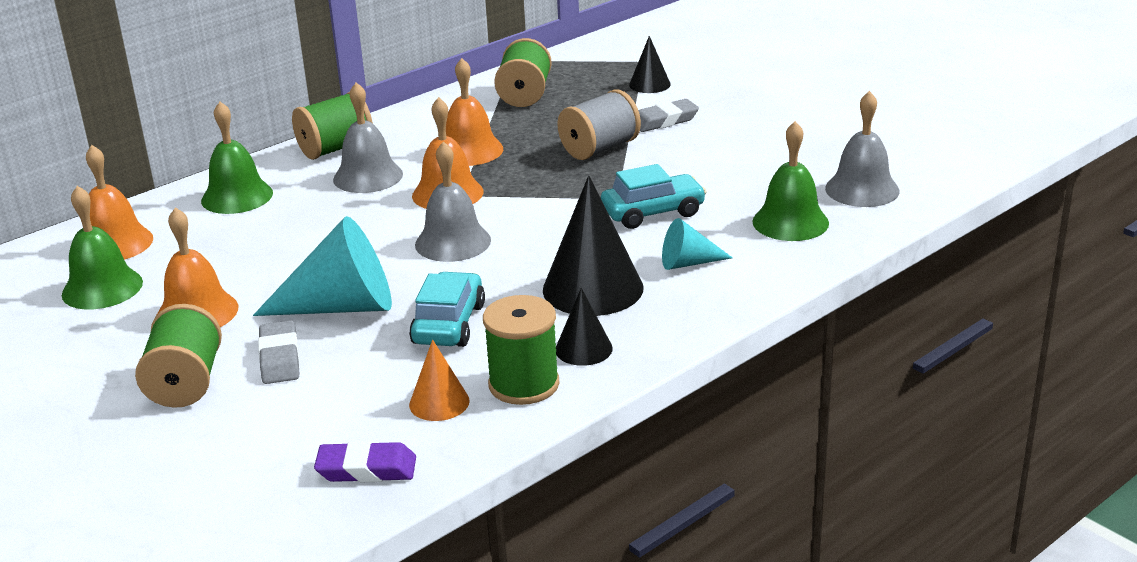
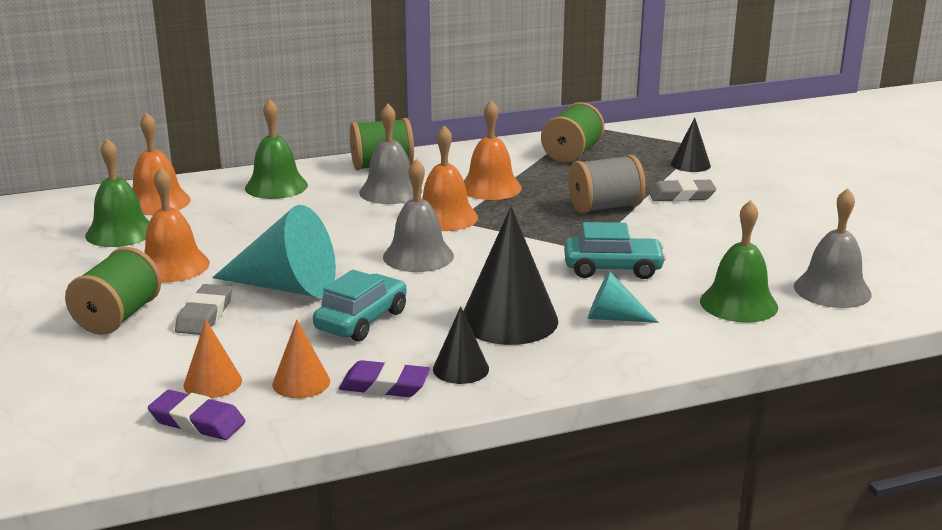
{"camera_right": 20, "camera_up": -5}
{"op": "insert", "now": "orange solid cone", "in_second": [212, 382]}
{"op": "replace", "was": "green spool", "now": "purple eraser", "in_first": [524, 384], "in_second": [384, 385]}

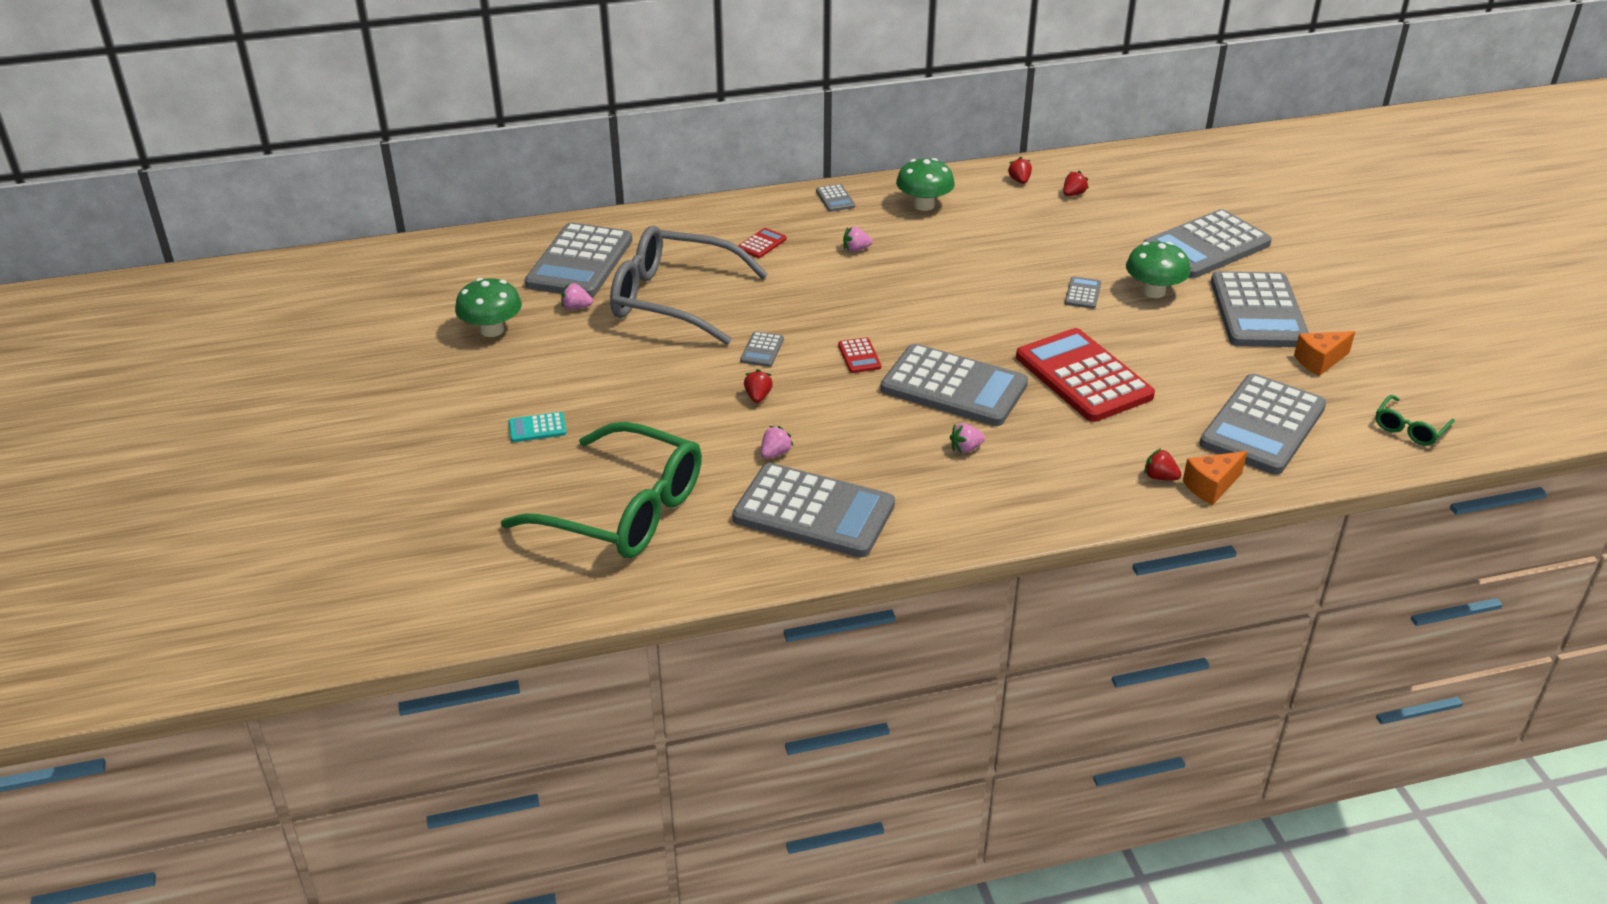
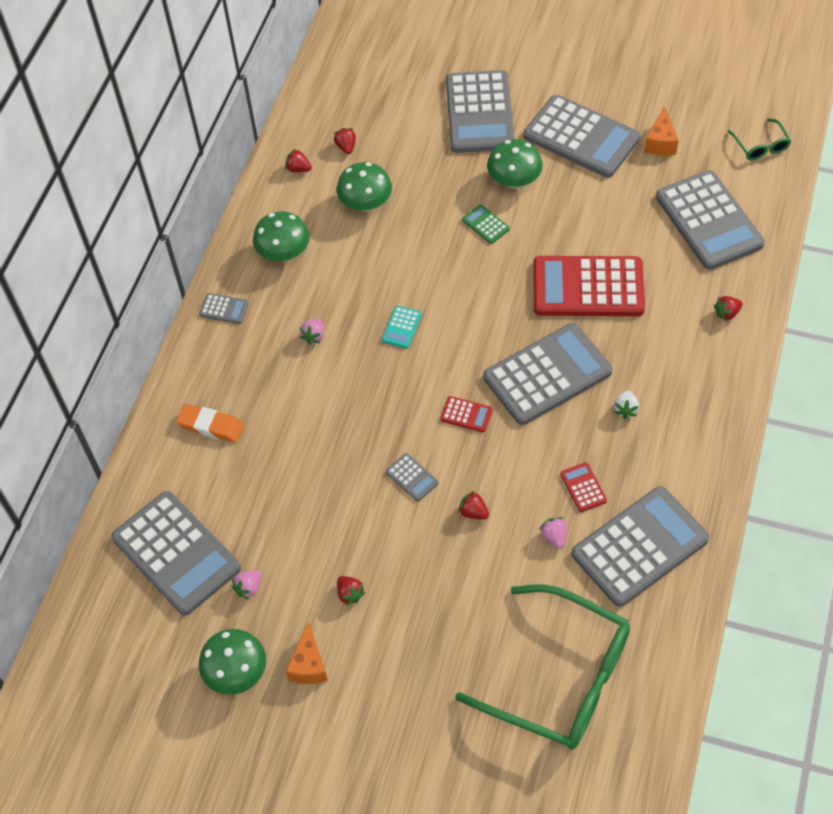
{"camera_right": -55, "camera_up": 20}
{"op": "insert", "now": "orange eraser", "in_second": [211, 426]}
{"op": "move", "was": "orange piece of cheese", "in_first": [1211, 486], "in_second": [309, 665]}
{"op": "insert", "now": "green toadstool", "in_second": [365, 203]}
{"op": "insert", "now": "scarlet berry", "in_second": [350, 594]}
{"op": "move", "was": "turquoise adding machine", "in_first": [537, 428], "in_second": [401, 327]}
{"op": "rotate", "was": "green eyeglasses", "in_first": [623, 510], "in_second": [560, 678], "clockwise": 60}
{"op": "recolor", "was": "ash-grey adding machine", "now": "green adding machine", "in_first": [1083, 293], "in_second": [485, 224]}
{"op": "move", "was": "scarlet adding machine", "in_first": [762, 244], "in_second": [583, 487]}
{"op": "recolor", "was": "rose-pink berry", "now": "snow-white berry", "in_first": [965, 449], "in_second": [625, 409]}
{"op": "delete", "was": "ash-grey eyeglasses", "in_first": [673, 299]}

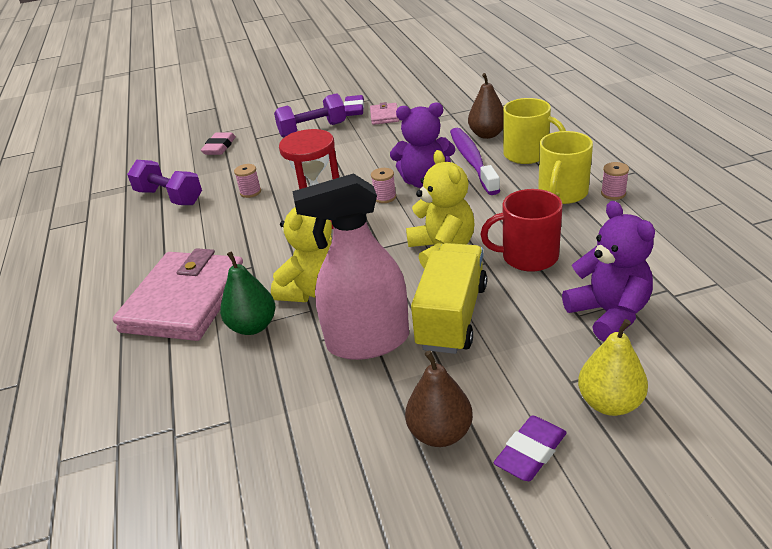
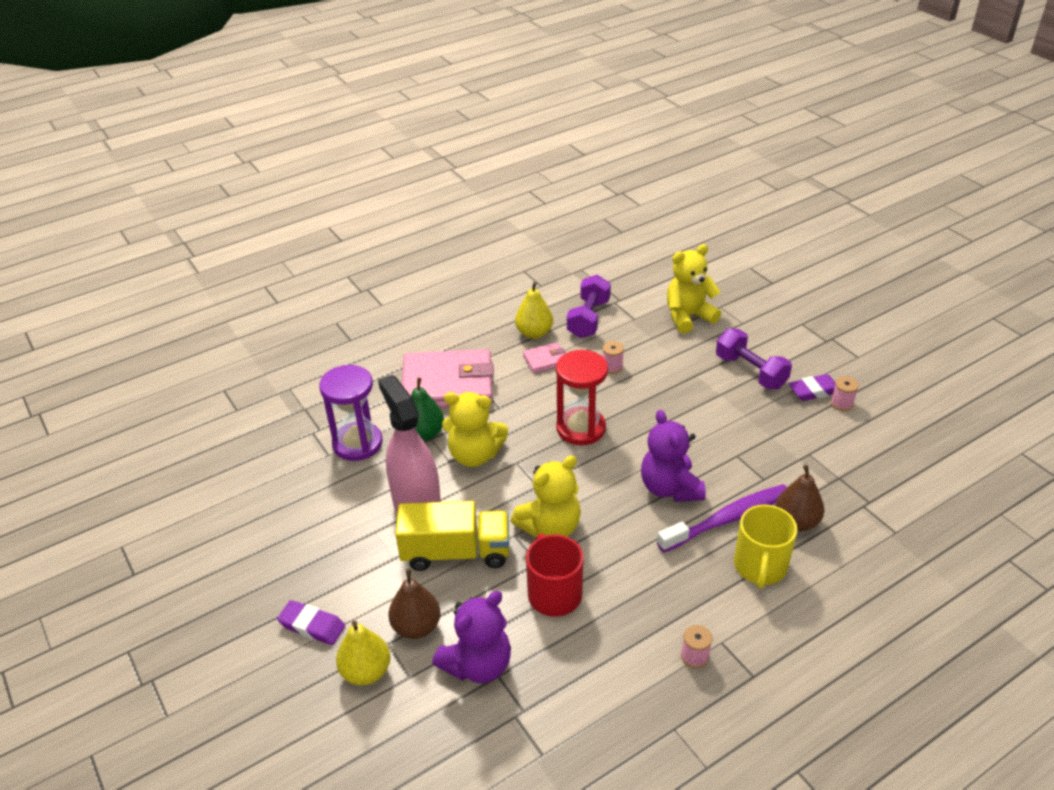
{"camera_right": 70, "camera_up": 5}
{"op": "insert", "now": "purple sandglass", "in_second": [357, 443]}
{"op": "move", "was": "dark brown pear fruit", "in_first": [440, 433], "in_second": [416, 626]}
{"op": "insert", "now": "yellow pear fruit", "in_second": [534, 333]}
{"op": "move", "was": "rose-pink billfold", "in_first": [384, 116], "in_second": [545, 360]}
{"op": "replace", "was": "rose-pink eraser", "now": "yellow stuffed bear", "in_first": [219, 147], "in_second": [688, 317]}
{"op": "move", "was": "rose-pink spool", "in_first": [385, 197], "in_second": [842, 403]}
{"op": "delete", "was": "yellow mug", "in_first": [562, 193]}

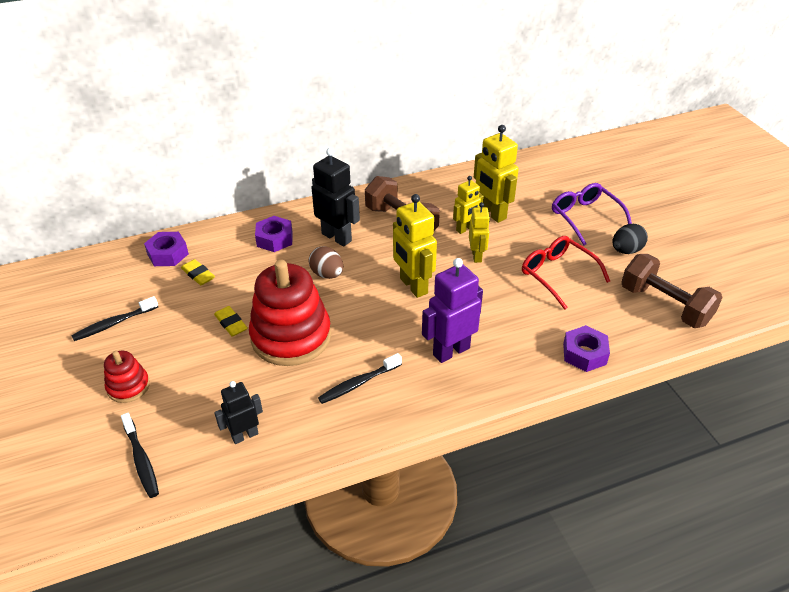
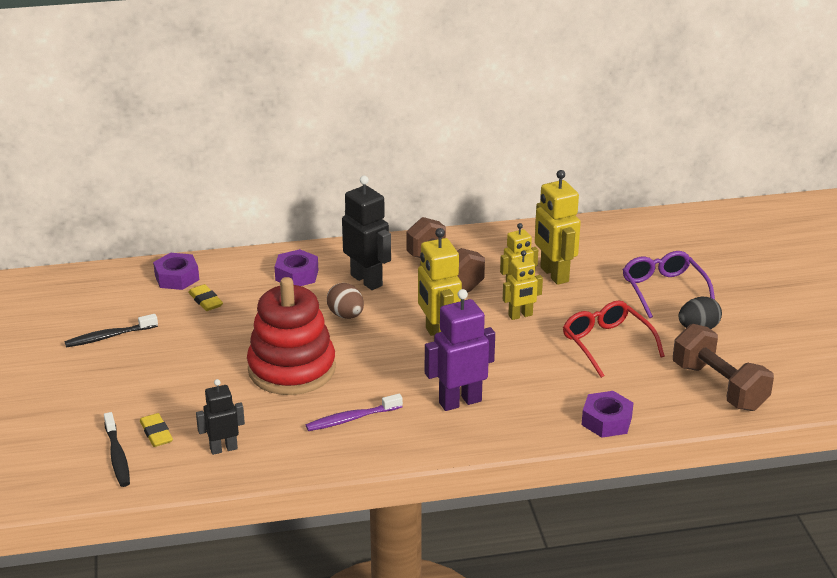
{"camera_right": 10, "camera_up": -10}
{"op": "move", "was": "yellow eraser", "in_first": [231, 323], "in_second": [156, 433]}
{"op": "recolor", "was": "black dental brush", "now": "purple dental brush", "in_first": [358, 383], "in_second": [351, 419]}
{"op": "rotate", "was": "yellow toy robot", "in_first": [477, 256], "in_second": [520, 315], "clockwise": 60}
{"op": "delete", "was": "scarlet stacking toy", "in_first": [128, 386]}

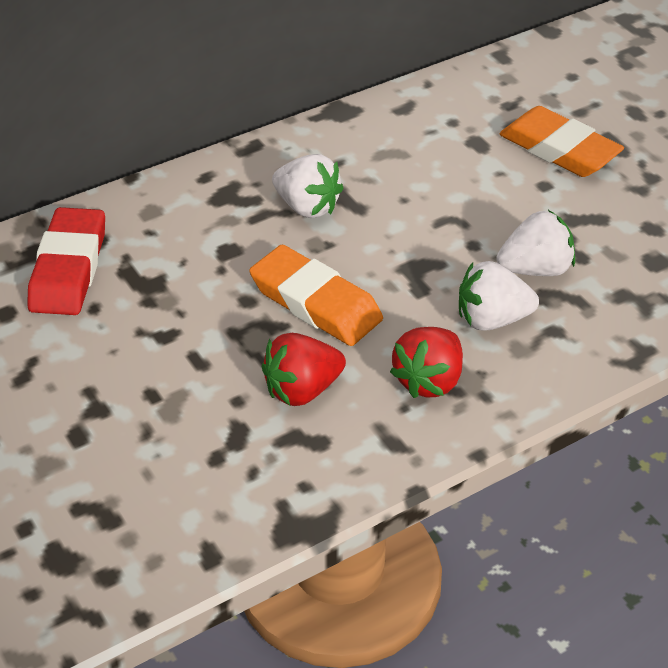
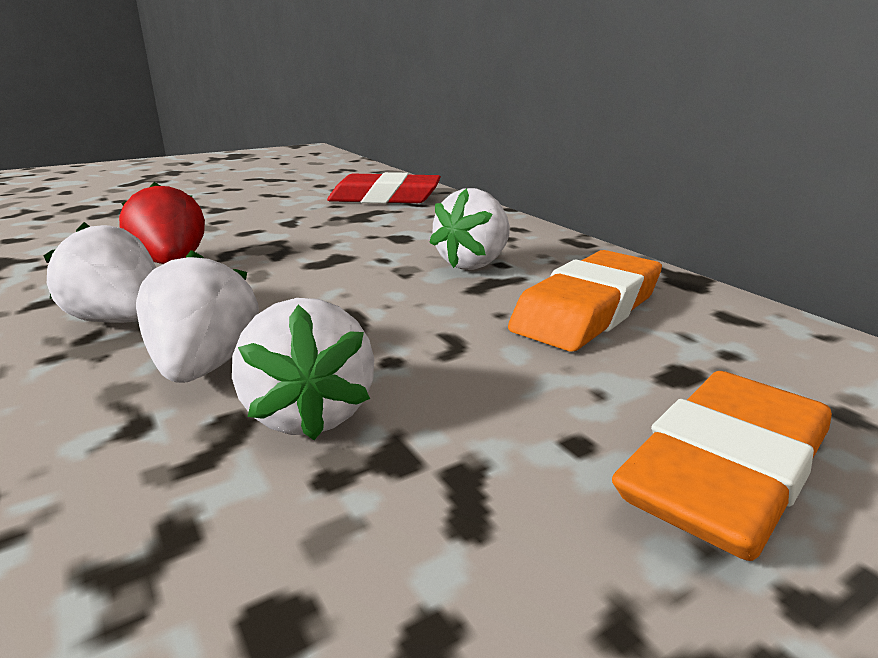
{"camera_right": 90, "camera_up": -20}
{"op": "recolor", "was": "scarlet berry", "now": "snow-white berry", "in_first": [429, 380], "in_second": [121, 321]}
{"op": "move", "was": "orange eraser", "in_first": [315, 303], "in_second": [587, 310]}

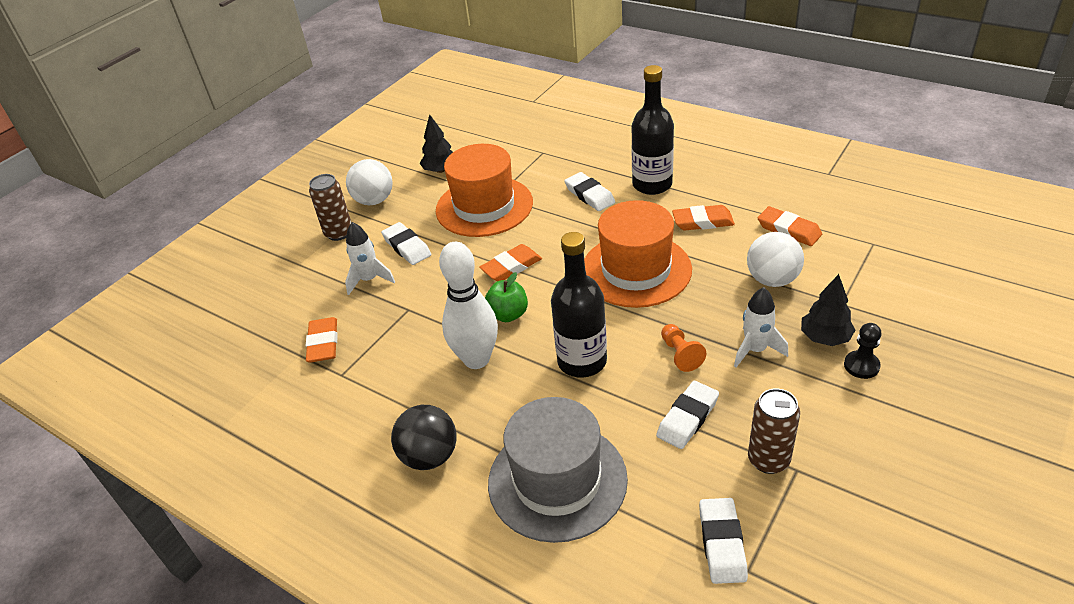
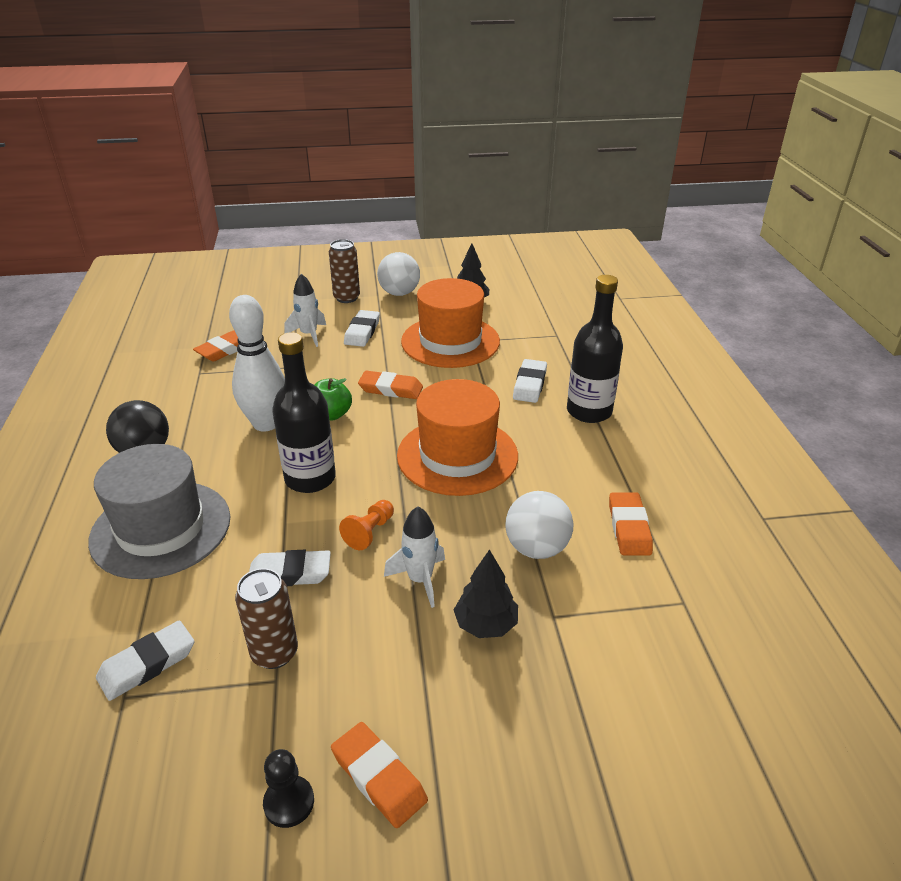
{"camera_right": 45, "camera_up": -5}
{"op": "move", "was": "black pawn", "in_first": [861, 366], "in_second": [289, 802]}
{"op": "move", "was": "orange eraser", "in_first": [702, 221], "in_second": [379, 777]}

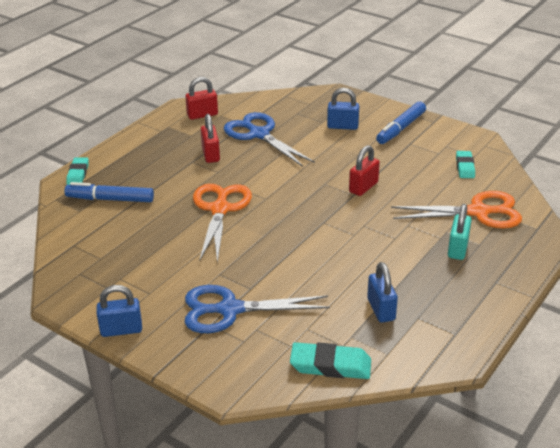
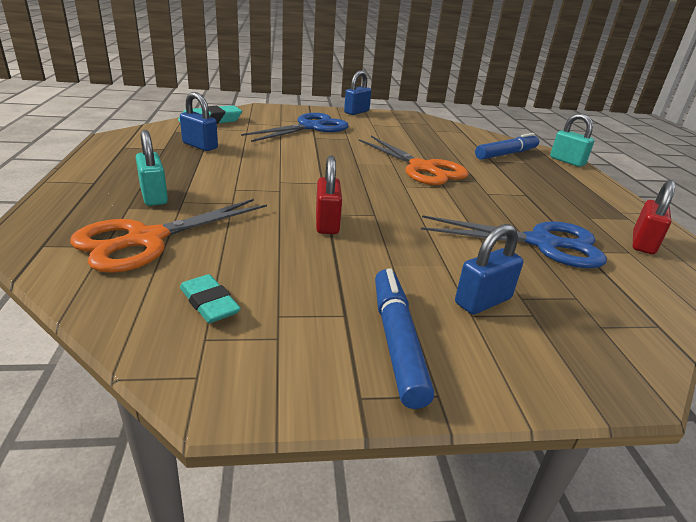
{"camera_right": 135, "camera_up": -5}
{"op": "replace", "was": "turquoise eraser", "now": "turquoise padlock", "in_first": [78, 174], "in_second": [567, 161]}
{"op": "delete", "was": "scarlet padlock", "in_first": [210, 155]}

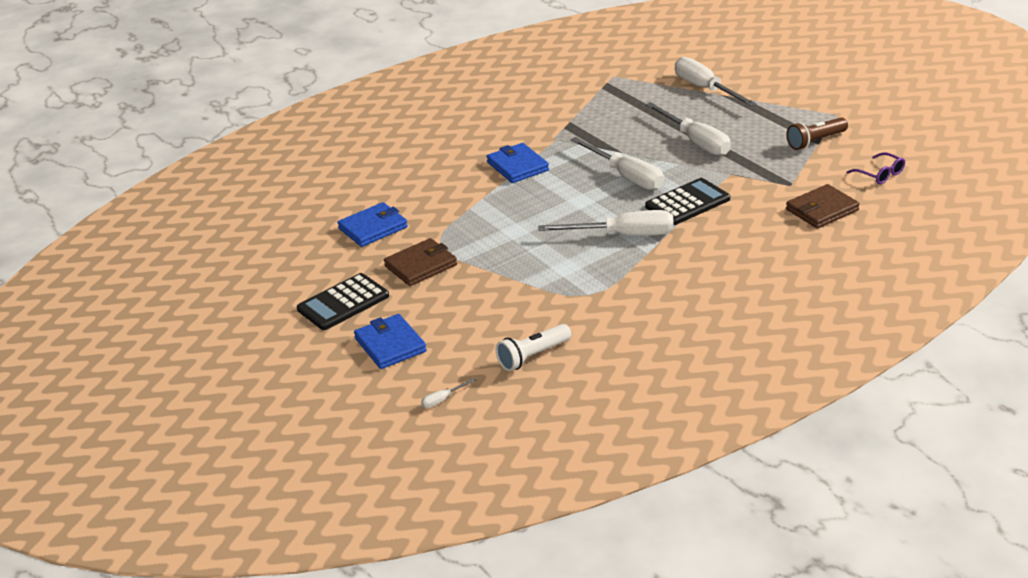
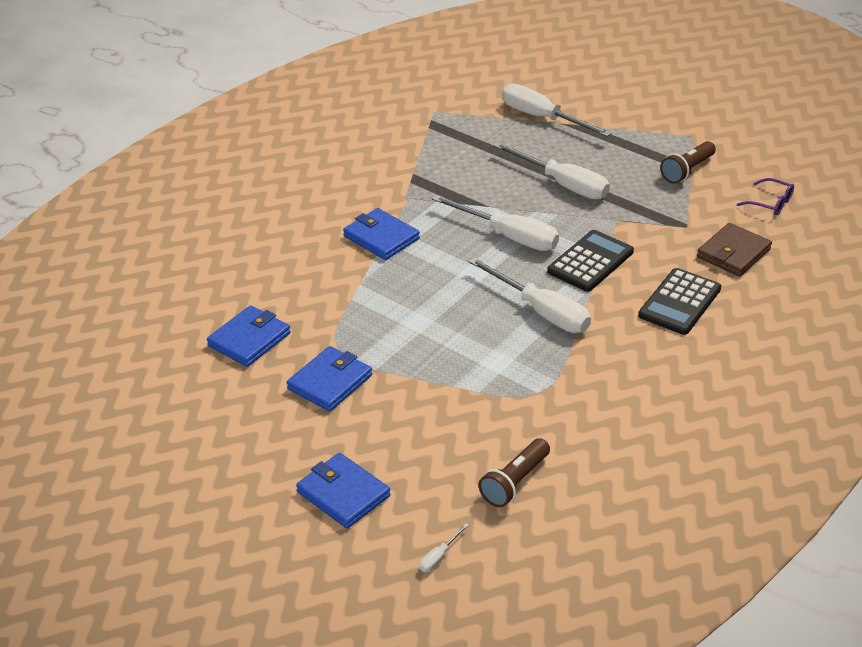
{"camera_right": -20, "camera_up": 5}
{"op": "recolor", "was": "dark brown billfold", "now": "blue billfold", "in_first": [421, 266], "in_second": [330, 382]}
{"op": "rotate", "was": "snow-white screwdriver", "in_first": [623, 235], "in_second": [541, 311], "clockwise": 60}
{"op": "recolor", "was": "snow-white torch", "now": "dark brown torch", "in_first": [533, 356], "in_second": [515, 482]}
{"op": "move", "was": "black adding machine", "in_first": [343, 303], "in_second": [680, 302]}

